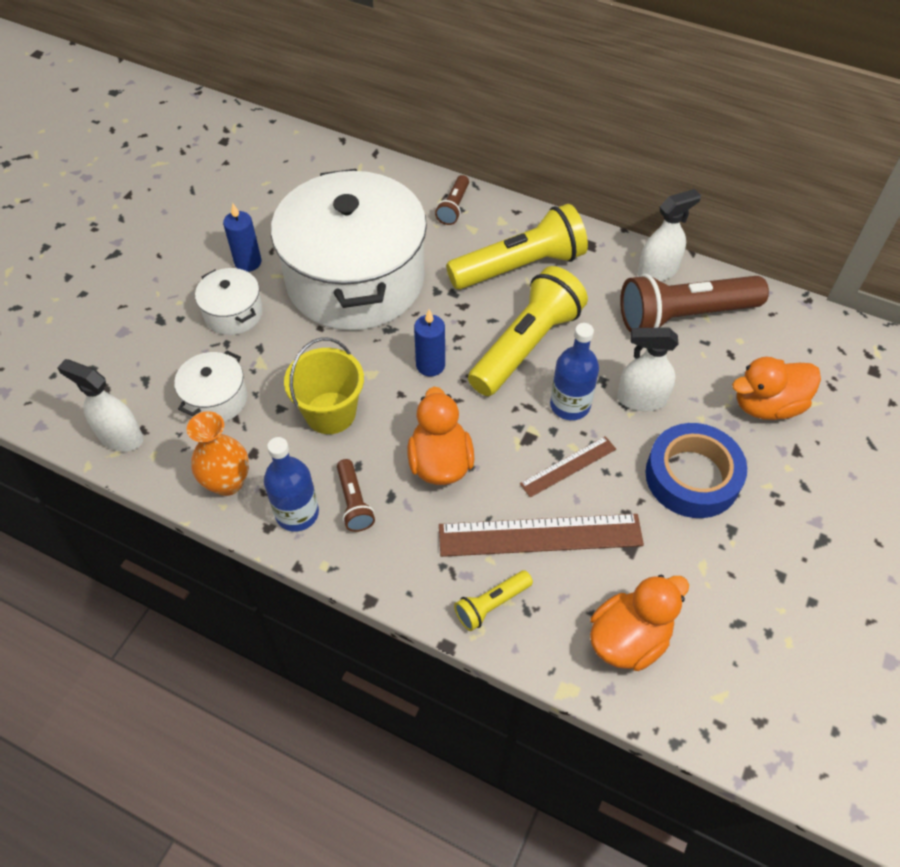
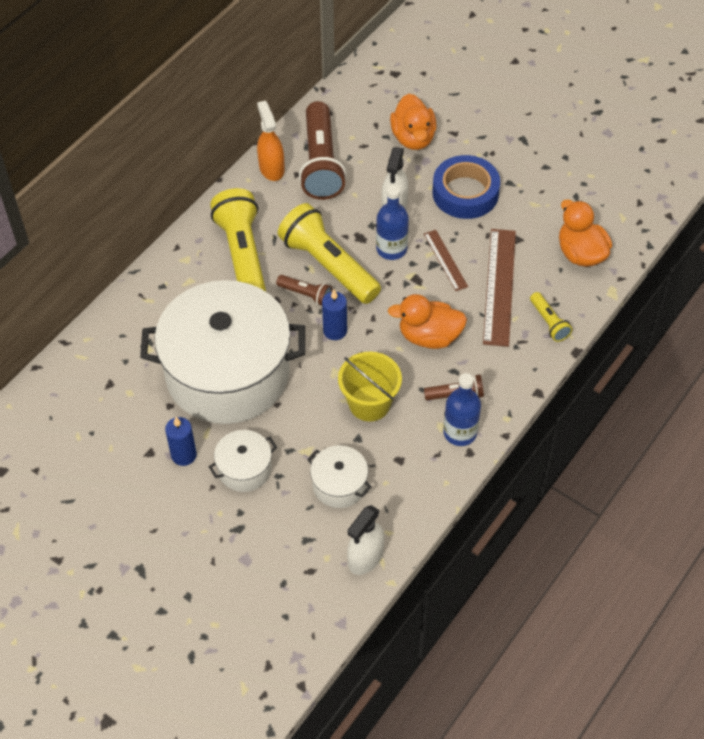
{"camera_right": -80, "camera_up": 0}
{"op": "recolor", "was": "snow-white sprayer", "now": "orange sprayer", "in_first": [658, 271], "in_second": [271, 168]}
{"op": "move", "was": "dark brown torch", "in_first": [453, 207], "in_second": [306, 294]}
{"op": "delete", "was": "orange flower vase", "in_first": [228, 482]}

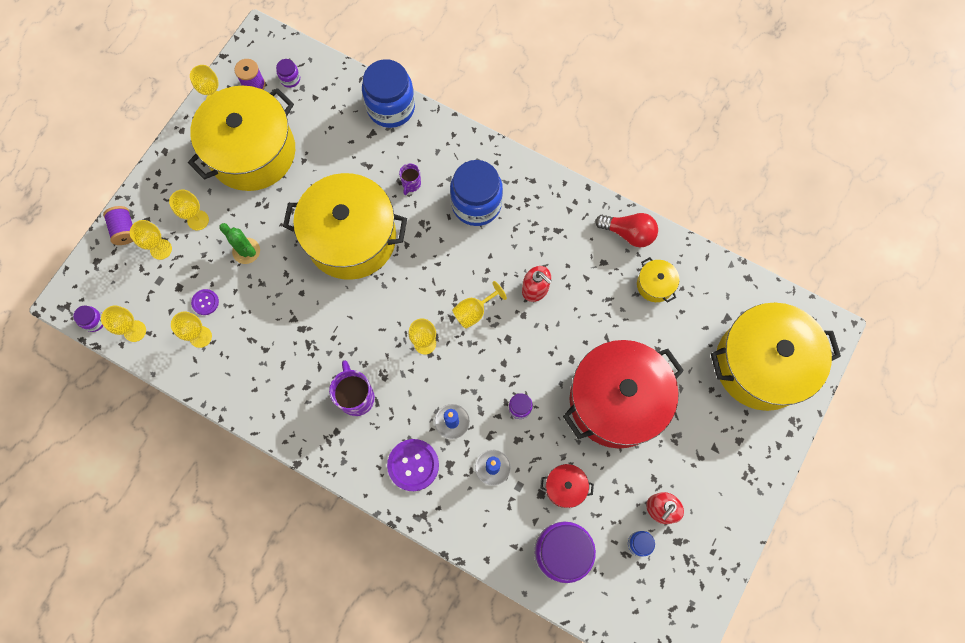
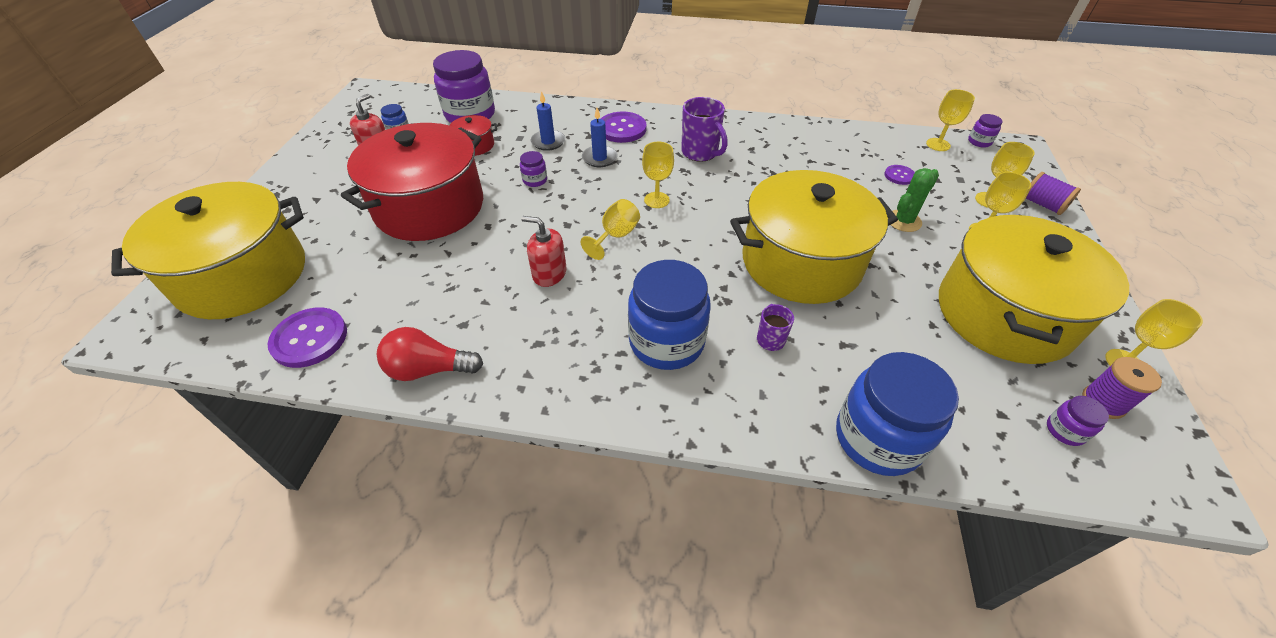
{"camera_right": 160, "camera_up": -25}
{"op": "insert", "now": "purple shirt button", "in_second": [309, 339]}
{"op": "rotate", "was": "green prickly plant", "in_first": [246, 251], "in_second": [903, 221], "clockwise": -60}
{"op": "delete", "was": "yellow chalice", "in_first": [200, 337]}
{"op": "delete", "was": "yellow cooking pot", "in_first": [655, 285]}

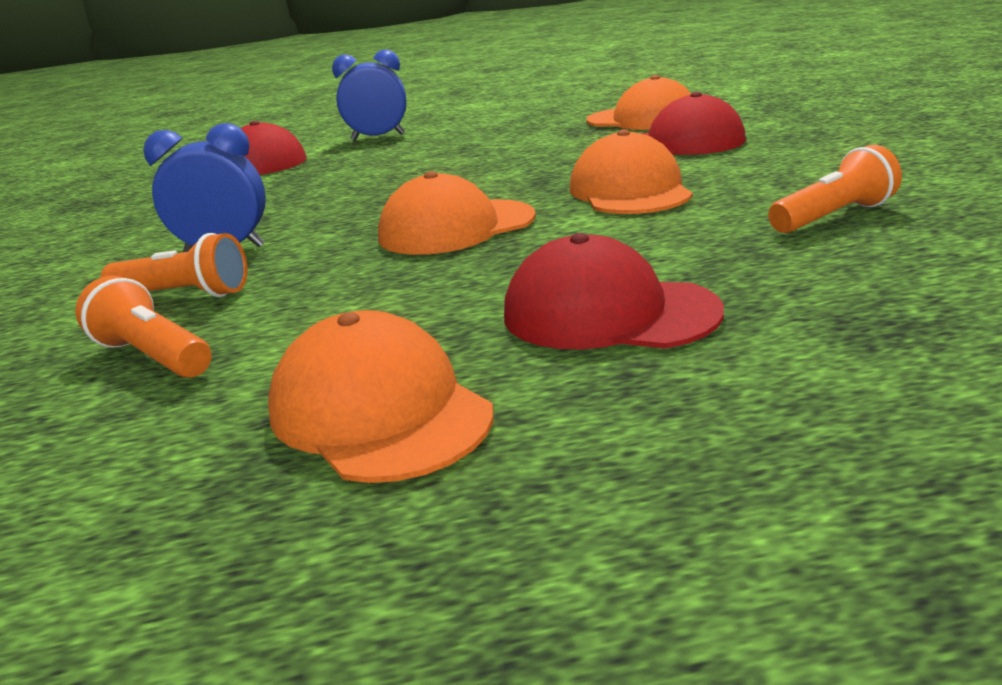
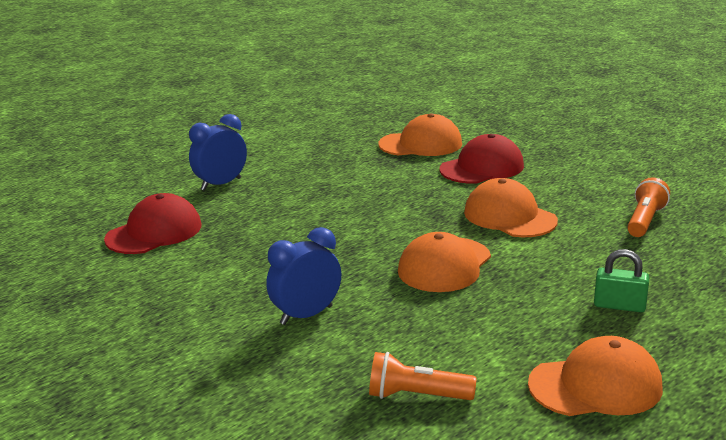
{"camera_right": -35, "camera_up": 0}
{"op": "rotate", "was": "orange peaked cap", "in_first": [379, 411], "in_second": [595, 385], "clockwise": 150}
{"op": "replace", "was": "scarlet peaked cap", "now": "green padlock", "in_first": [608, 313], "in_second": [619, 306]}
{"op": "delete", "was": "orange torch", "in_first": [184, 295]}

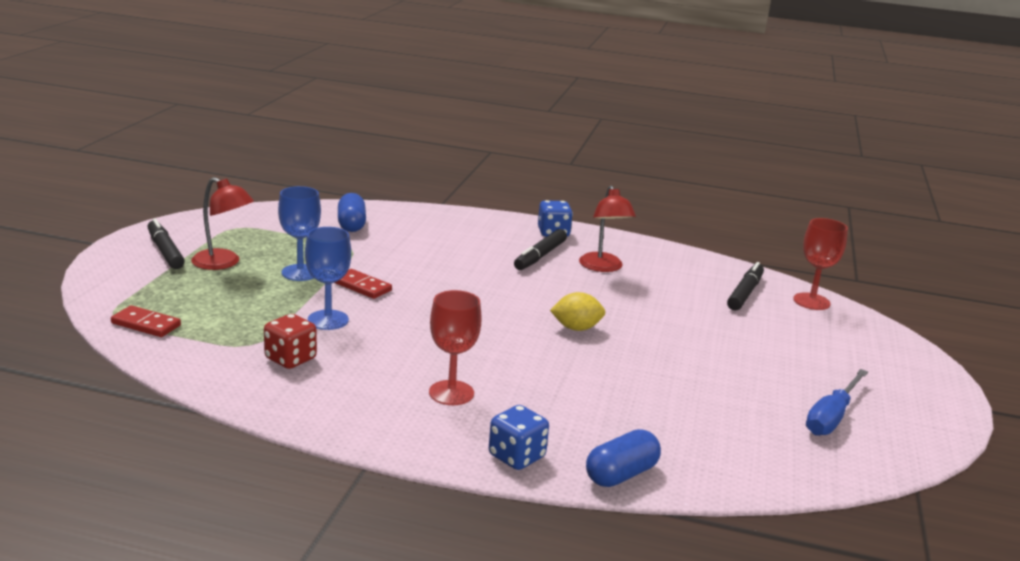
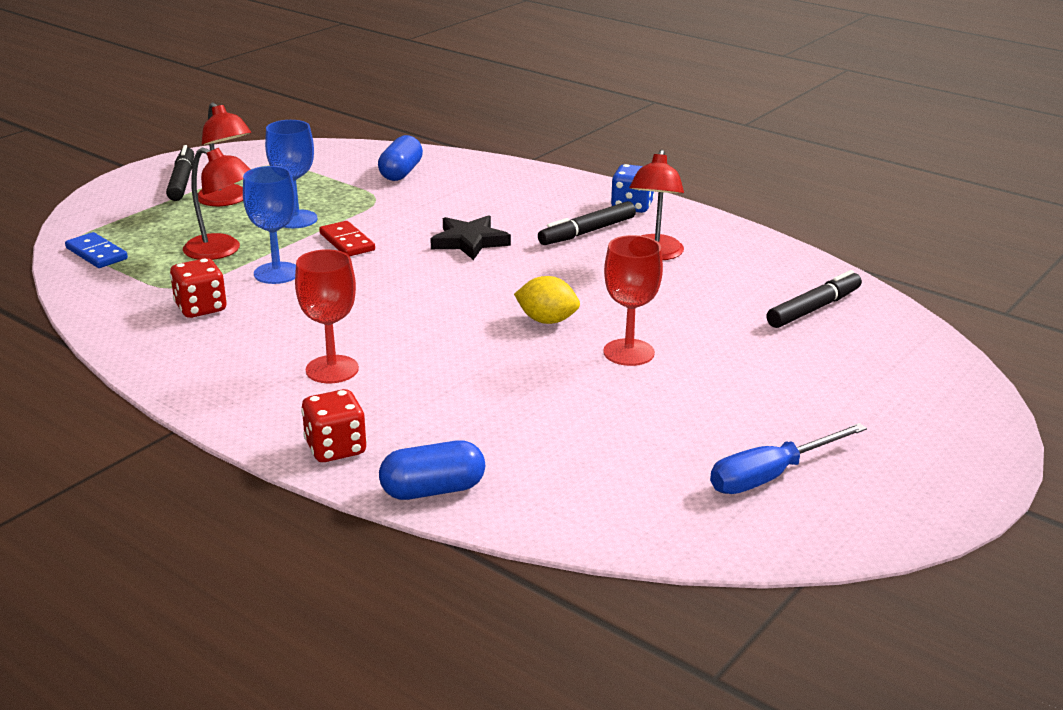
{"camera_right": 25, "camera_up": 5}
{"op": "recolor", "was": "scarlet domino piece", "now": "blue domino piece", "in_first": [146, 324], "in_second": [96, 253]}
{"op": "insert", "now": "scarlet lamp", "in_second": [221, 251]}
{"op": "recolor", "was": "blue die", "now": "scarlet die", "in_first": [516, 456], "in_second": [335, 448]}
{"op": "insert", "now": "black star", "in_second": [469, 242]}
{"op": "move", "was": "scarlet chalice", "in_first": [811, 301], "in_second": [628, 352]}

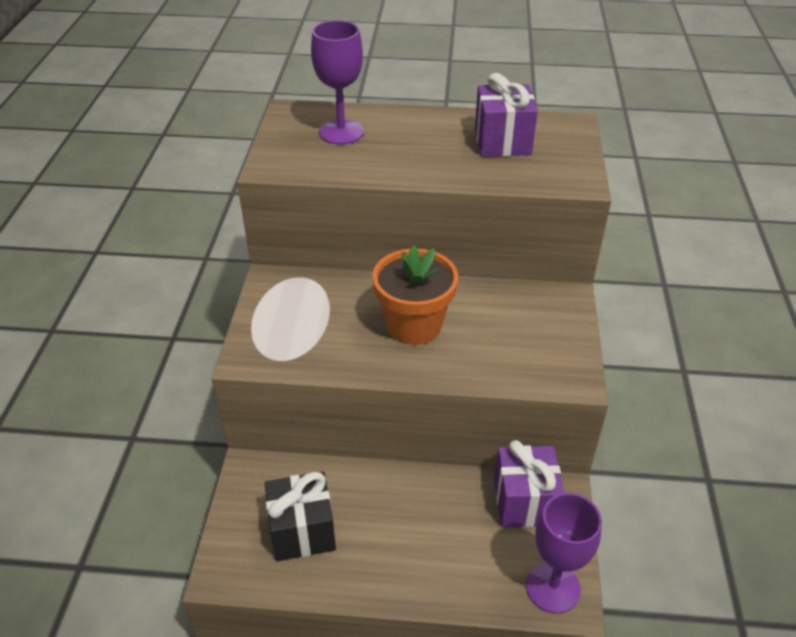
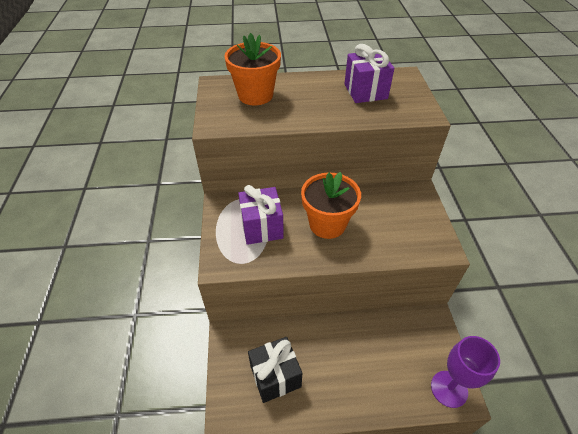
{"camera_right": -10, "camera_up": 5}
{"op": "replace", "was": "purple chalice", "now": "orange potted plant", "in_first": [341, 132], "in_second": [255, 95]}
{"op": "move", "was": "purple wrapped gift", "in_first": [524, 501], "in_second": [262, 227]}

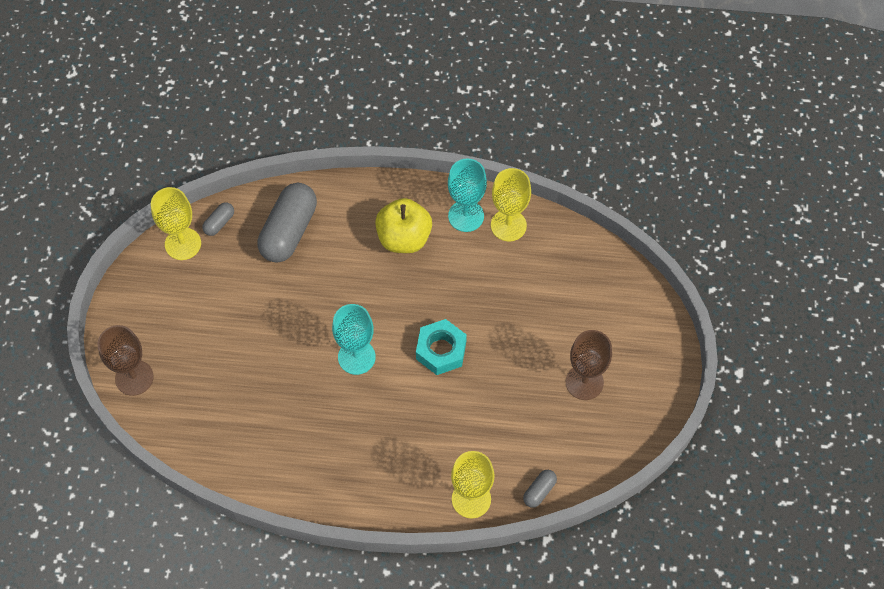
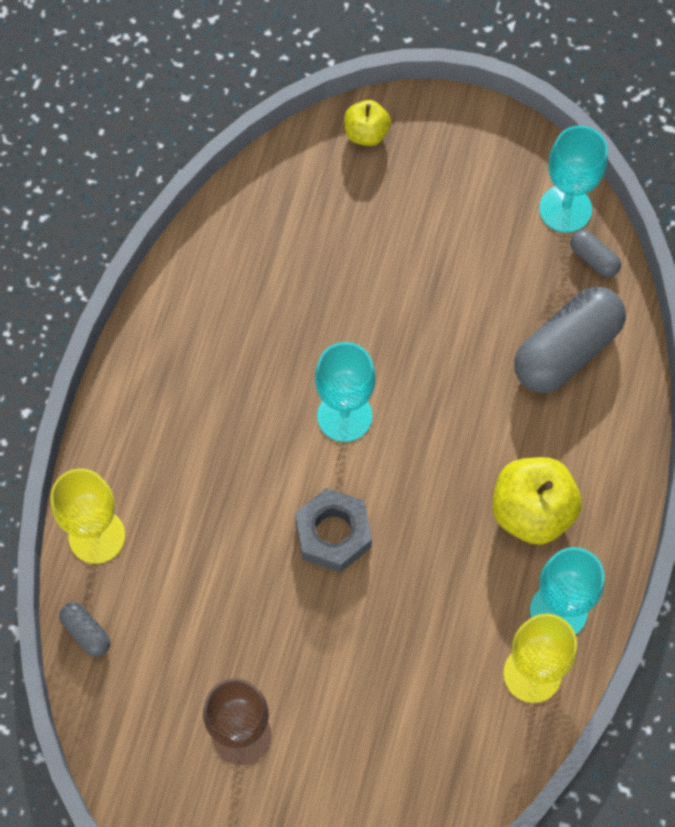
{"camera_right": 100, "camera_up": 5}
{"op": "recolor", "was": "turquoise hex nut", "now": "ash-grey hex nut", "in_first": [441, 350], "in_second": [333, 534]}
{"op": "replace", "was": "dark brown chalice", "now": "yellow apple", "in_first": [134, 378], "in_second": [366, 133]}
{"op": "rotate", "was": "ash-grey pill shape", "in_first": [289, 231], "in_second": [566, 351], "clockwise": -75}
{"op": "recolor", "was": "yellow chalice", "now": "turquoise chalice", "in_first": [183, 244], "in_second": [565, 209]}

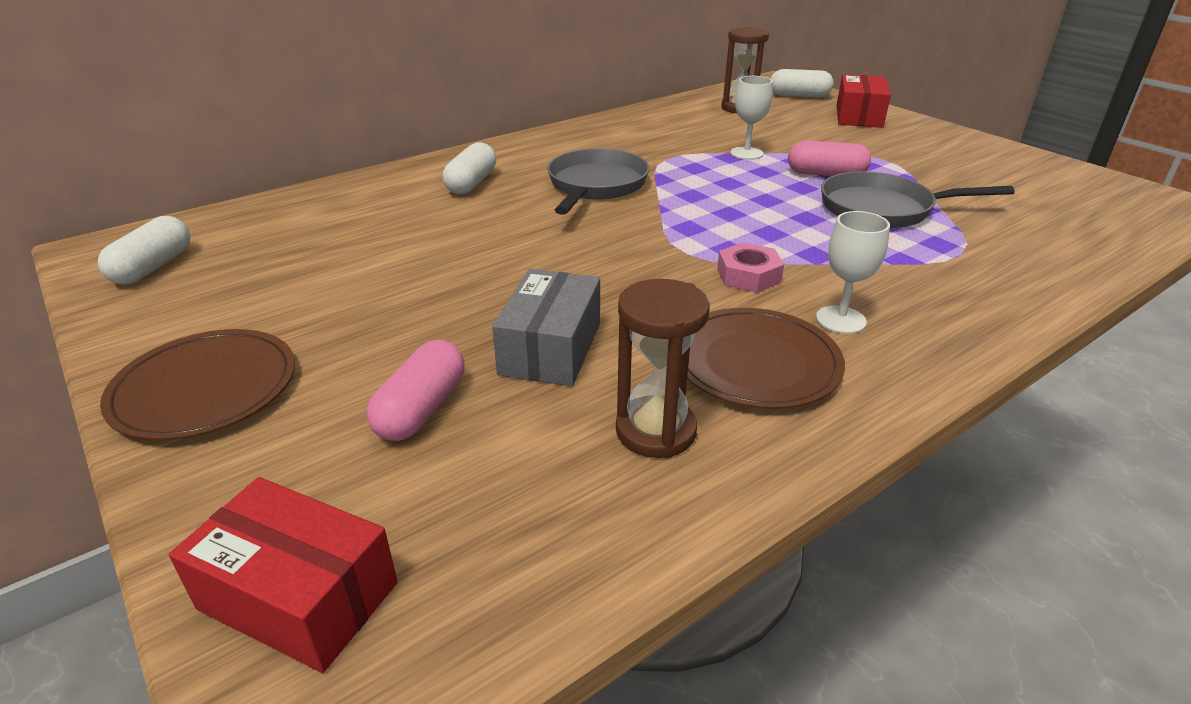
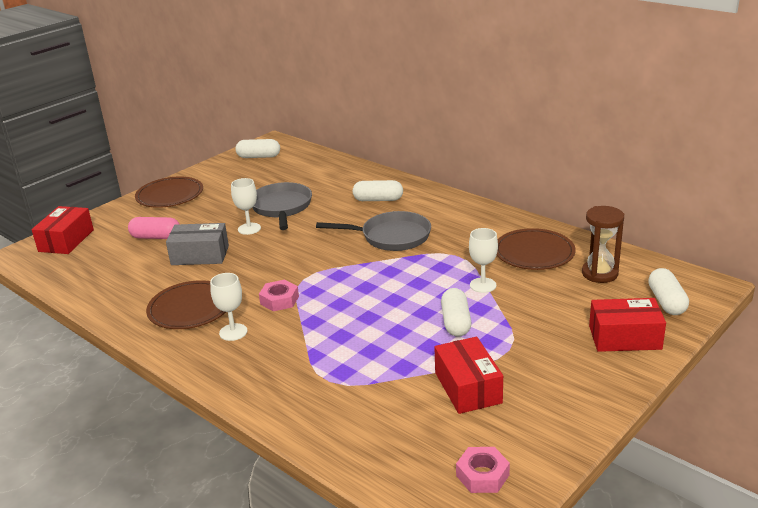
{"camera_right": 80, "camera_up": -5}
{"op": "insert", "now": "snow-white chalice", "in_second": [249, 229]}
{"op": "move", "was": "ash-grey skillet", "in_first": [882, 209], "in_second": [282, 207]}
{"op": "insert", "now": "scarlet parcel", "in_second": [468, 387]}
{"op": "recolor", "was": "rose-pink pill shape", "now": "snow-white pill shape", "in_first": [826, 174], "in_second": [456, 322]}
{"op": "insert", "now": "rose-pink hex nut", "in_second": [482, 475]}
{"op": "insert", "now": "dark brown dinner plate", "in_second": [534, 252]}
{"op": "delete", "was": "dark brown sandglass", "in_first": [655, 431]}

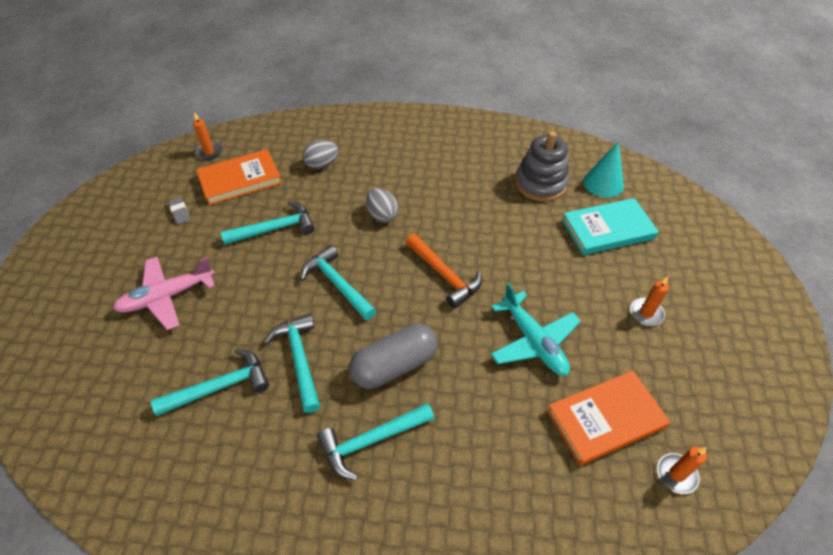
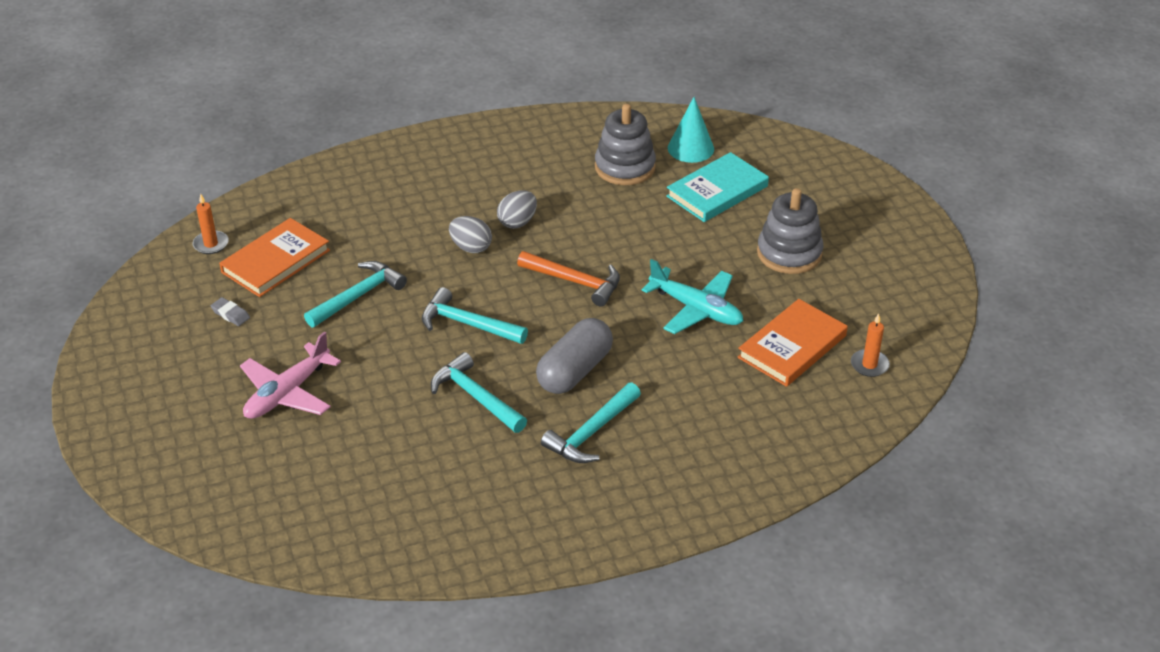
{"camera_right": -25, "camera_up": -10}
{"op": "move", "was": "ash-grey egg shape", "in_first": [322, 164], "in_second": [517, 222]}
{"op": "replace", "was": "orange wax candle", "now": "ash-grey stacking toy", "in_first": [646, 313], "in_second": [789, 253]}
{"op": "delete", "was": "turquoise hammer", "in_first": [220, 386]}

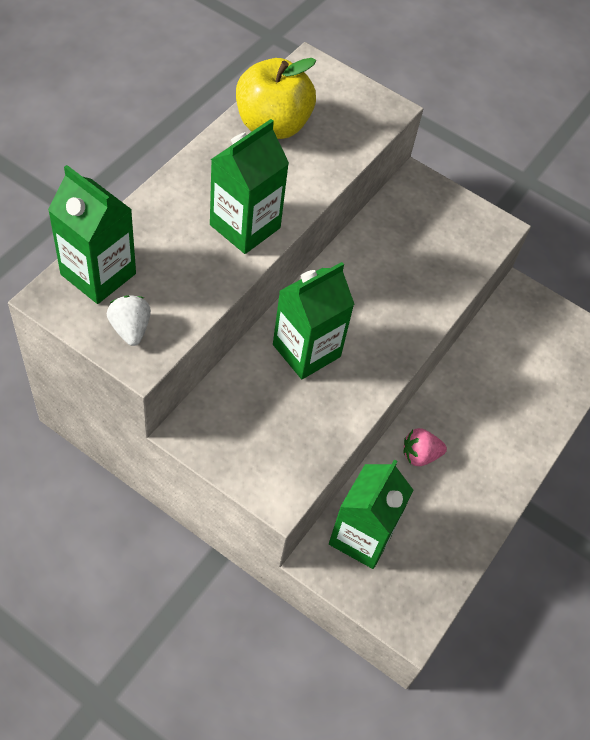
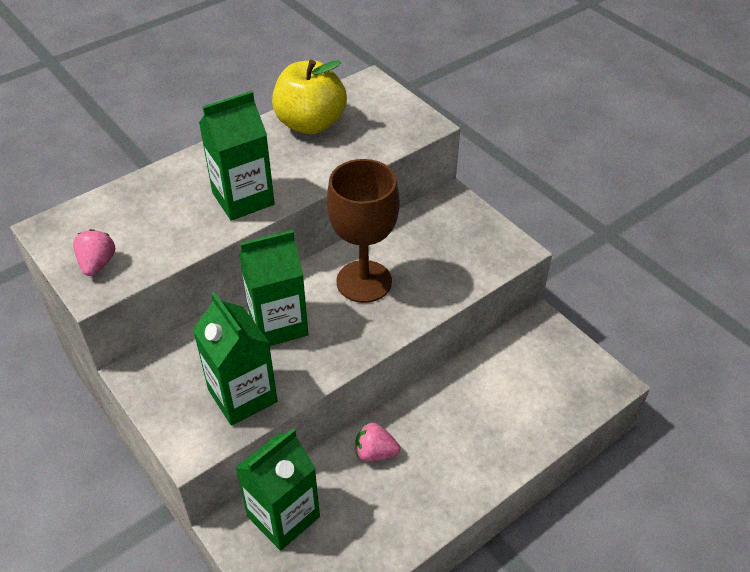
{"camera_right": 25, "camera_up": -10}
{"op": "recolor", "was": "snow-white berry", "now": "rose-pink berry", "in_first": [130, 329], "in_second": [97, 264]}
{"op": "move", "was": "green milk carton", "in_first": [98, 274], "in_second": [242, 396]}
{"op": "insert", "now": "dark brown chalice", "in_second": [364, 281]}

